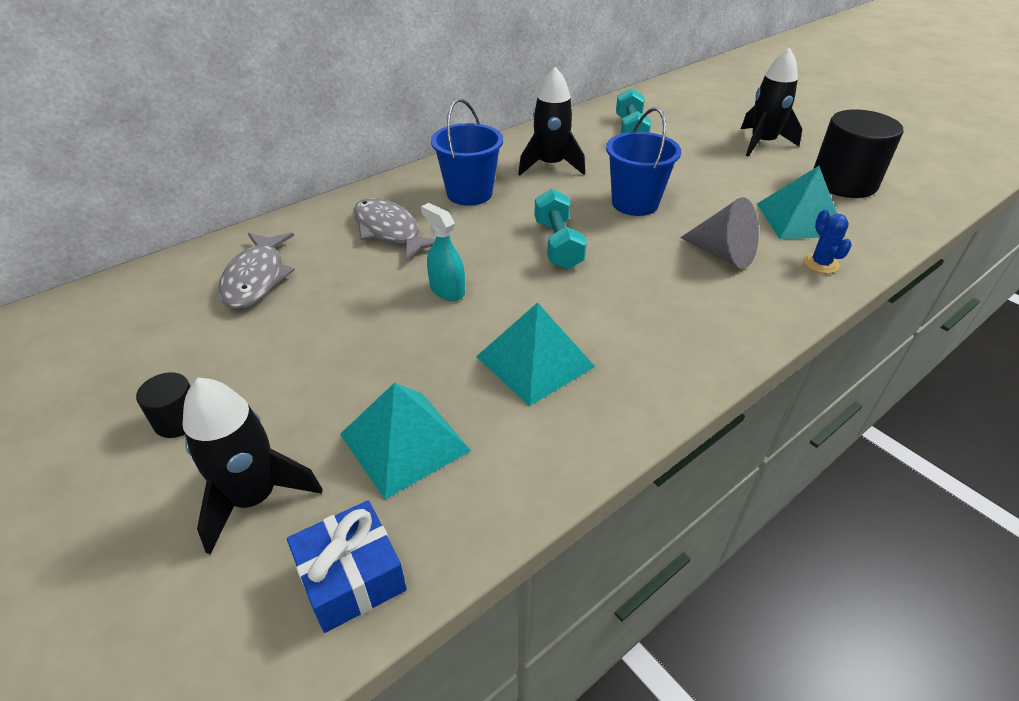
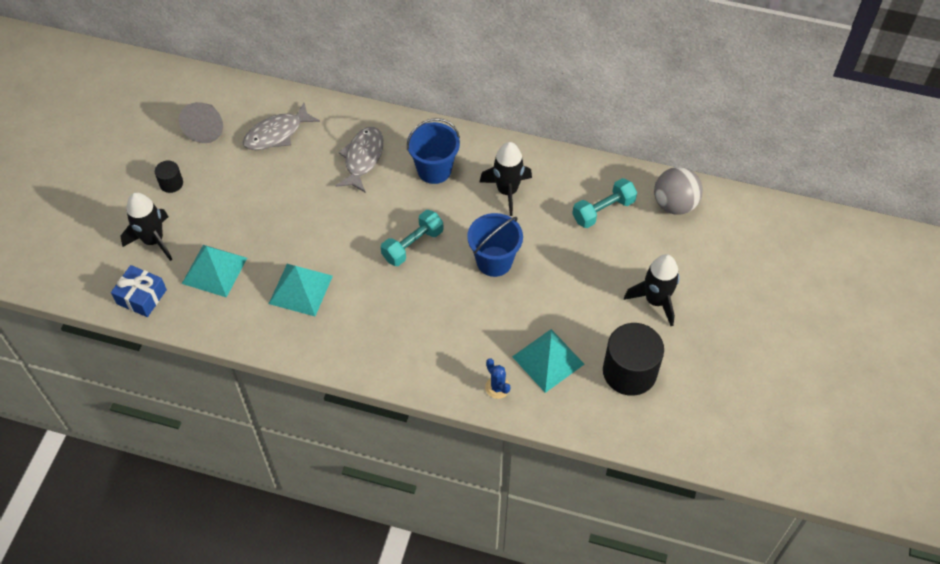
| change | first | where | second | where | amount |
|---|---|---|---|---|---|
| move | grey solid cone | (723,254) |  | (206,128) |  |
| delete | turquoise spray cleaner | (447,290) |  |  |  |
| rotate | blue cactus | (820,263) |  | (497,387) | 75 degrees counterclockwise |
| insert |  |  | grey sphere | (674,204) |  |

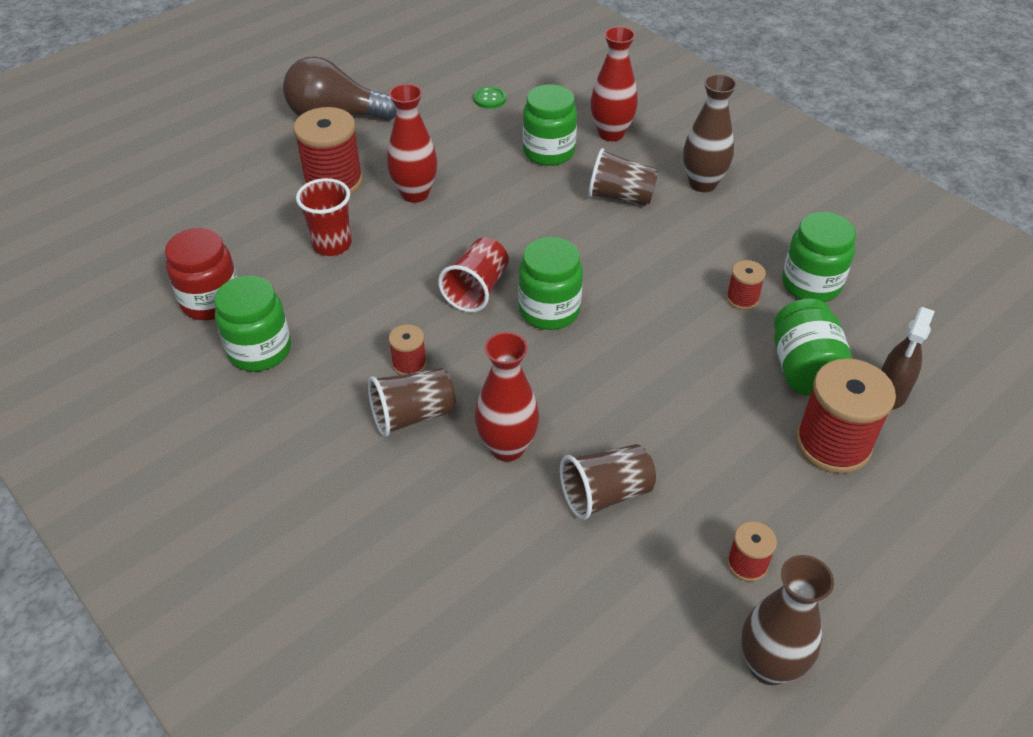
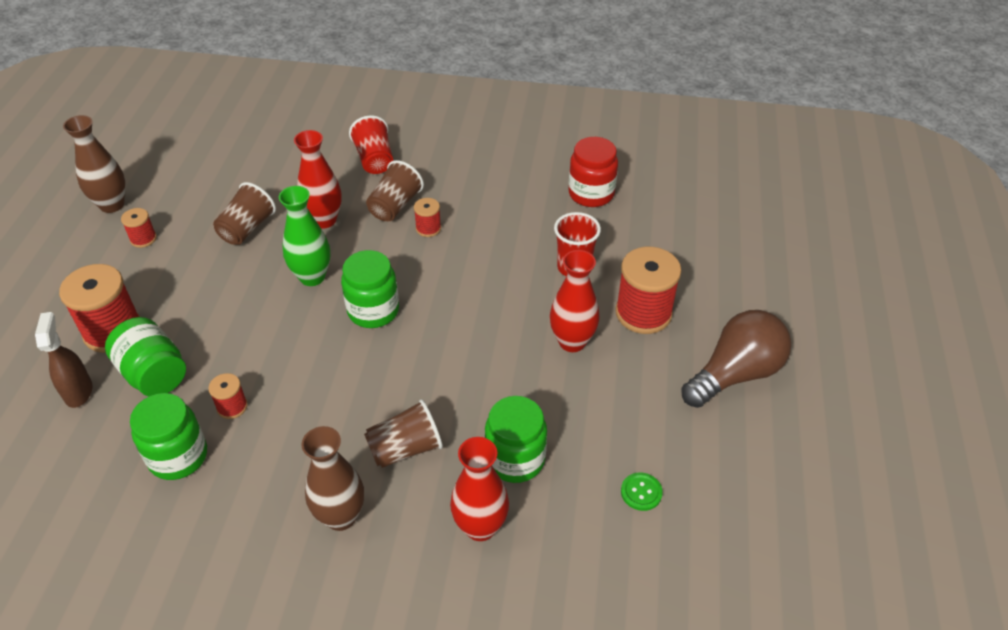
| change | first | where | second | where | amount |
|---|---|---|---|---|---|
| move | crimson tumbler | (476,289) |  | (375,160) |  |
| delete | leaf-green jam jar | (260,350) |  |  |  |
| insert |  |  | leaf-green tall vase | (312,277) |  |

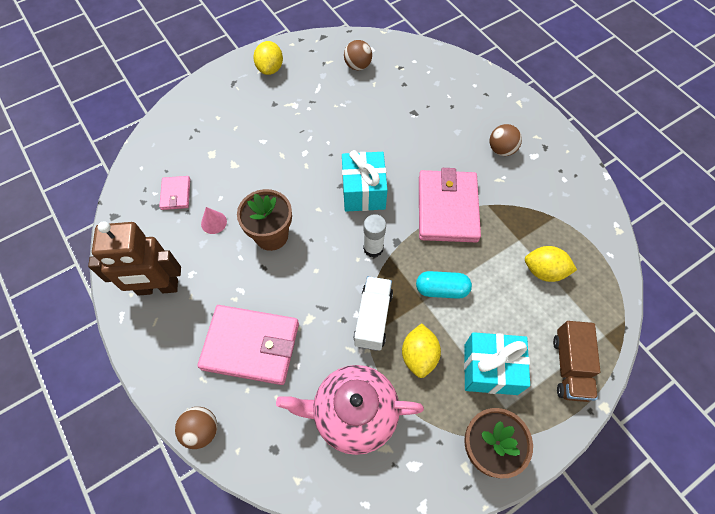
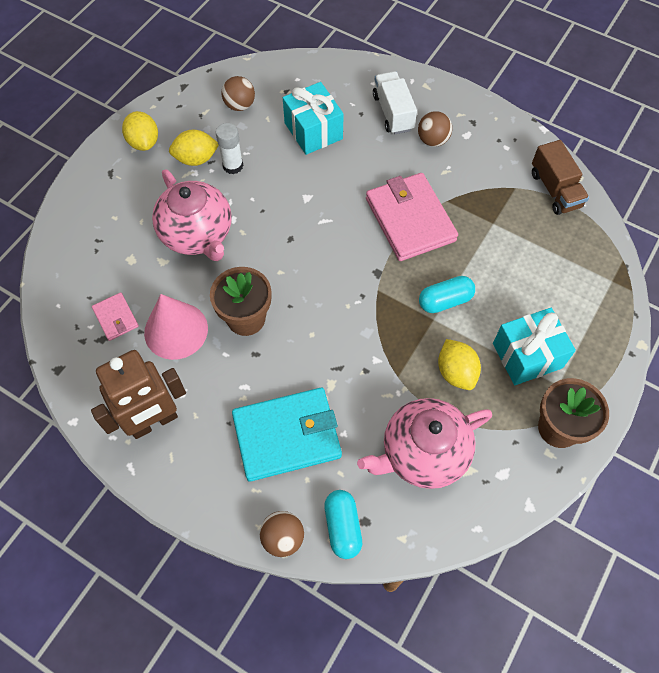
| change | first | where | second | where | amount |
|---|---|---|---|---|---|
| move | turquoise wrapped gift | (363,191) |  | (313,131) |  |
| resize | rosy solid cone | (214,222) |  | (176,330) | x2.12 |
| move | pure white stick of glue | (373,248) |  | (233,166) |  |
| move | golden toy lemon | (544,271) |  | (196,159) |  |
| move | pure white truck | (373,318) |  | (393,113) |  |
| recolor | rosy billfold | (251,346) | turquoise billfold | (287,436) |  |
| move | brown truck | (569,367) |  | (555,190) |  |
| insert |  |  | rosy teapot | (197,234) |  |
| insert |  |  | turquoise pill shape | (343,527) |  |

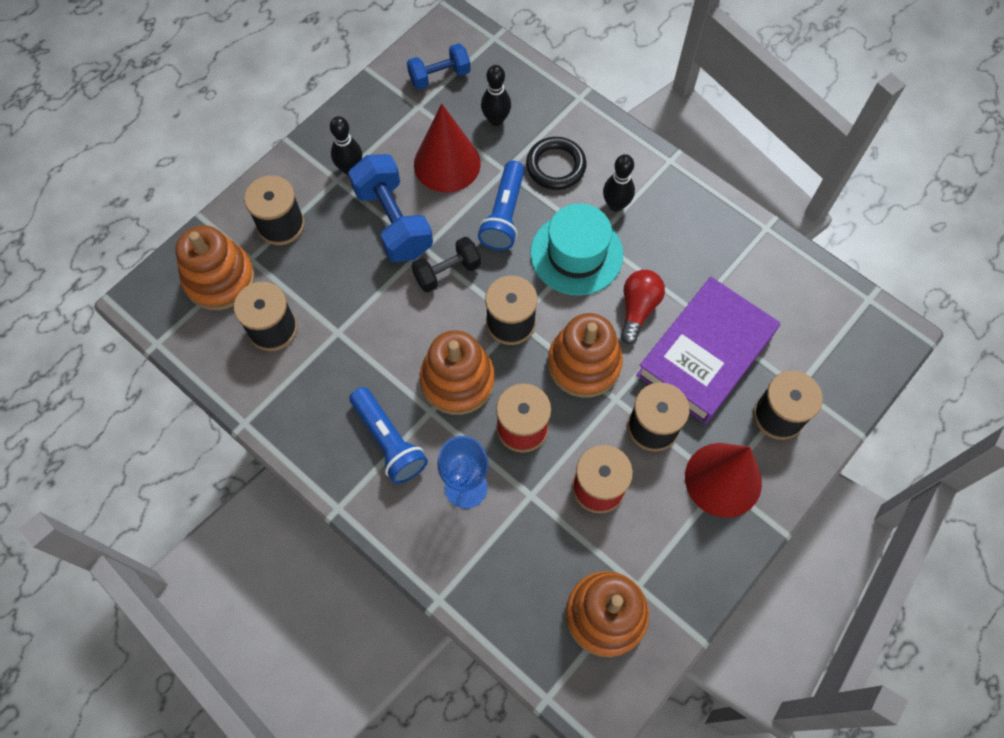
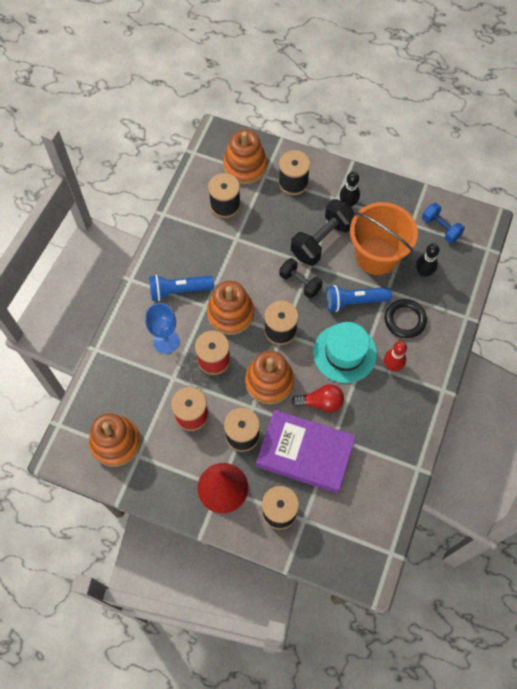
| change | first | where | second | where | amount |
|---|---|---|---|---|---|
| replace | crimson solid cone | (447,163) | bright orange sand bucket | (377,255) |  |
| recolor | blue hand weight | (393,221) | ebony hand weight | (322,241) |  |
| recolor | ebony bowling pin | (616,205) | crimson bowling pin | (392,366) |  |
| rotate | blue flashlight | (388,441) |  | (179,290) | 45 degrees clockwise |

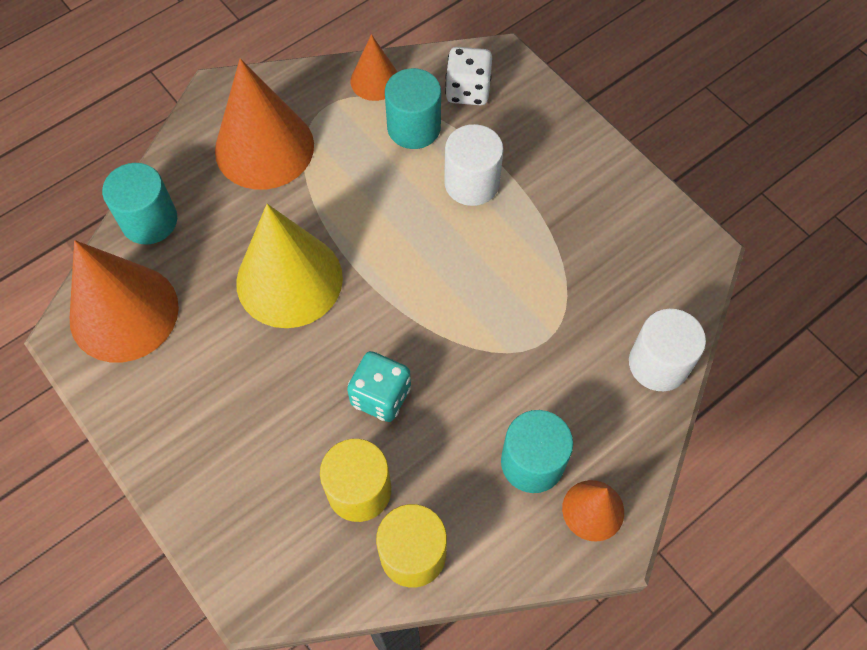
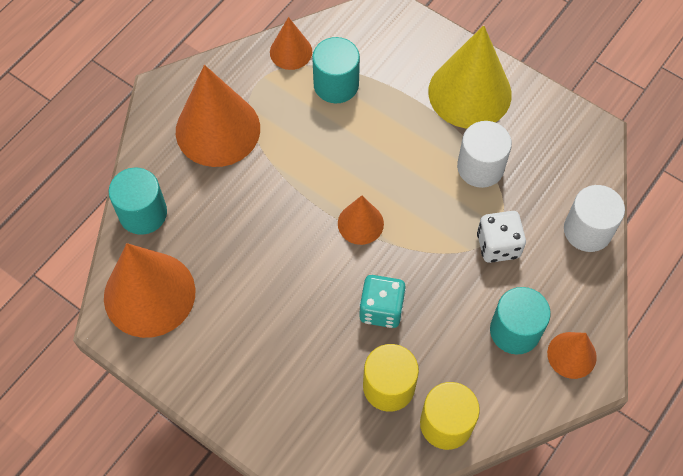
| change | first | where | second | where | amount |
|---|---|---|---|---|---|
| move | pure white die | (468,91) |  | (498,245) |  |
| move | pure white cylinder | (471,183) |  | (480,167) |  |
| move | golden solid cone | (289,280) |  | (469,92) |  |
| insert |  |  | bright orange solid cone | (360,223) |  |

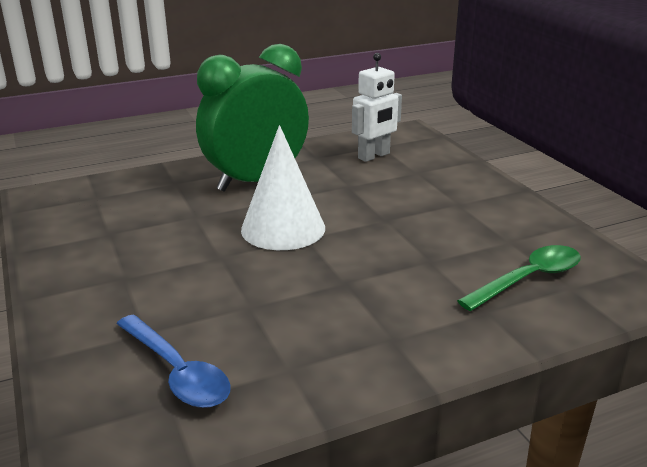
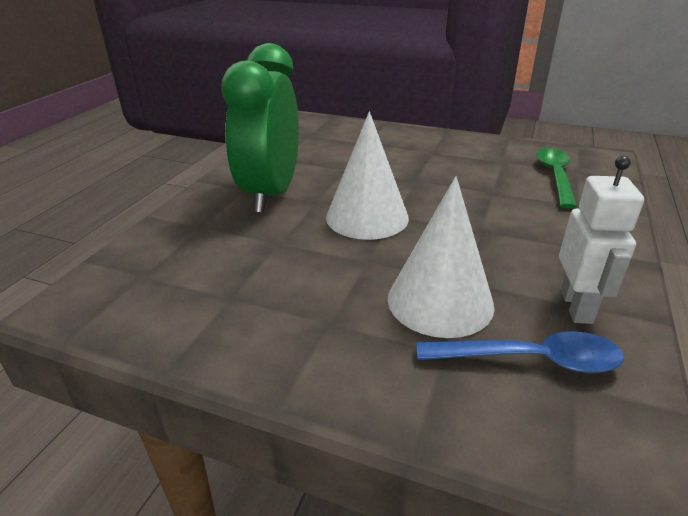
| change | first | where | second | where | amount |
|---|---|---|---|---|---|
| move | pure white robot figure | (374,156) |  | (577,307) |  |
| insert |  |  | pure white solid cone | (440,301) |  |

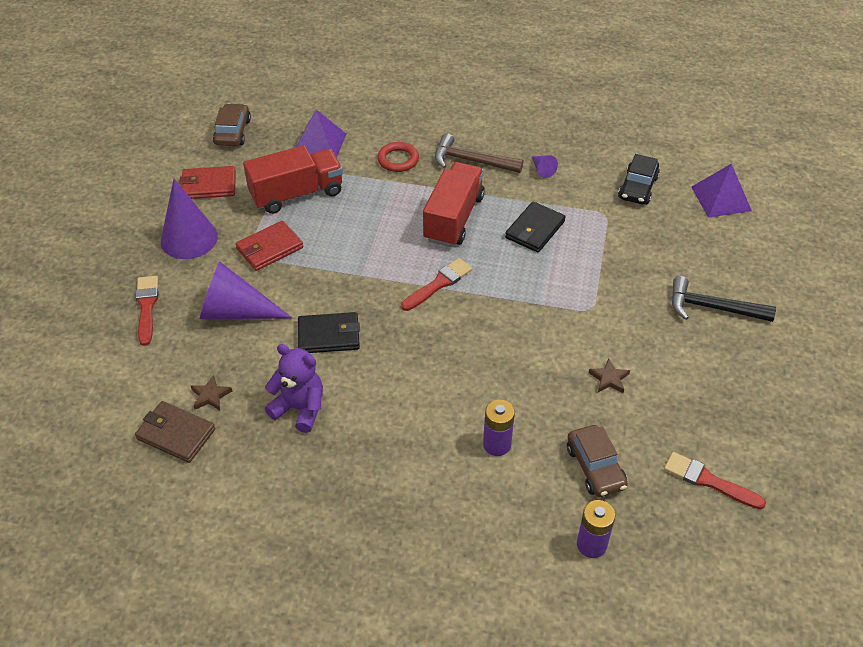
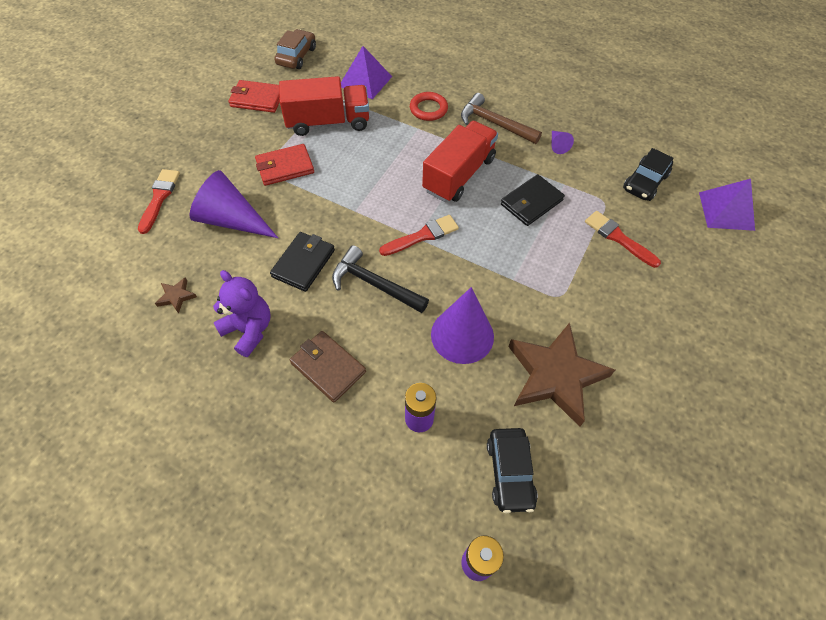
| change | first | where | second | where | amount |
|---|---|---|---|---|---|
| move | purple solid cone | (189,238) |  | (462,335) |  |
| move | ebony hammer | (712,308) |  | (374,284) |  |
| rotate | ebony billfold | (329,335) |  | (303,263) | 75 degrees counterclockwise |
| resize | brown star shape | (609,378) |  | (555,376) | x2.50 |
| move | brown billfold | (176,434) |  | (328,367) |  |
| recolor | brown automobile | (595,467) | ebony automobile | (510,472) |  |
| move | crimson paint brush | (708,481) |  | (618,238) |  |

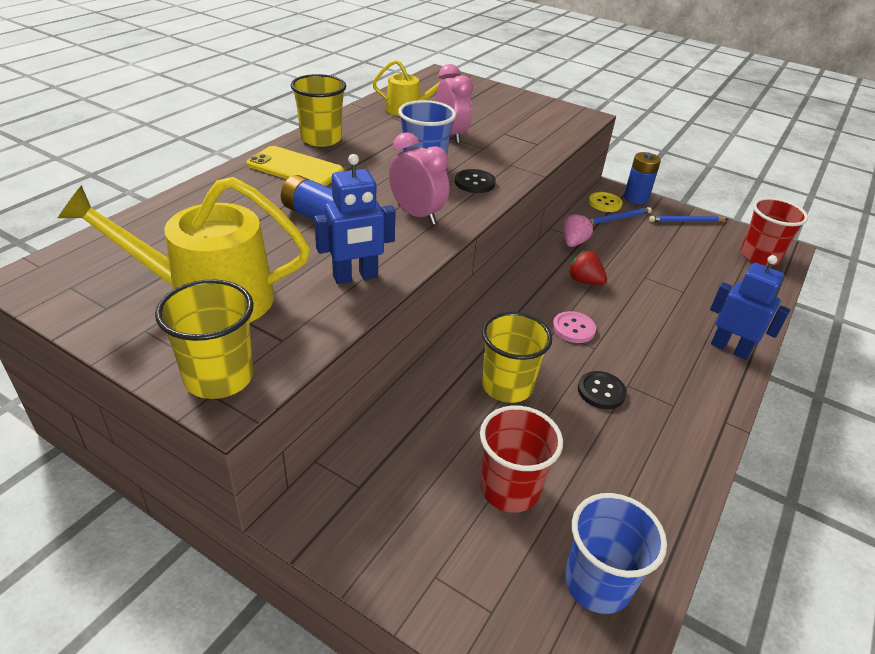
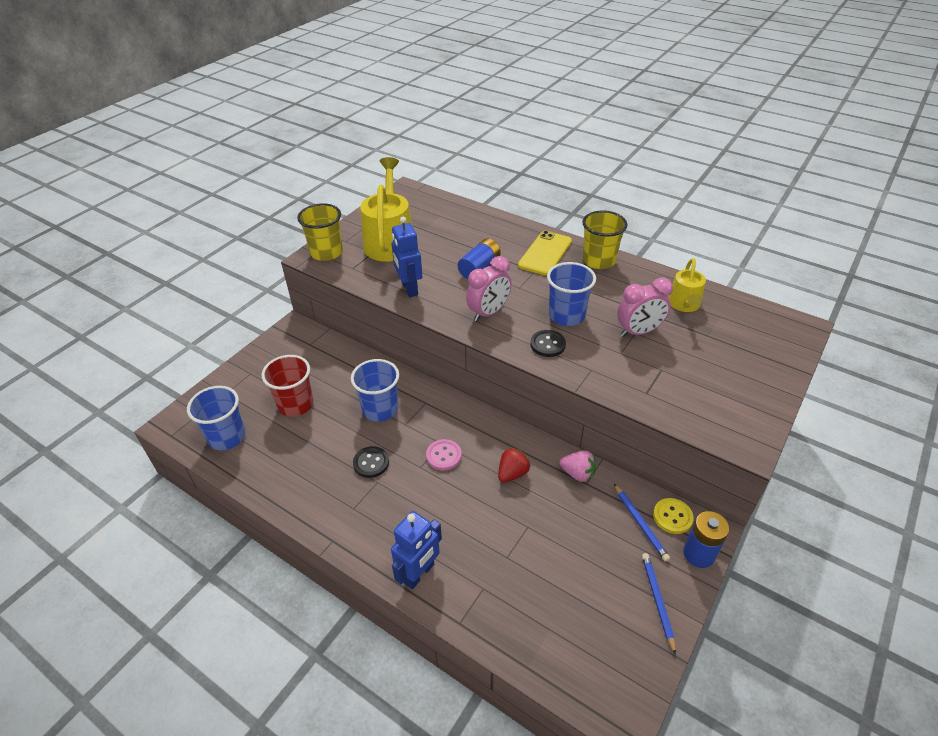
| change | first | where | second | where | amount |
|---|---|---|---|---|---|
| delete | crimson tumbler | (759,256) |  |  |  |
| recolor | golden tumbler | (507,386) | blue tumbler | (380,409) |  |

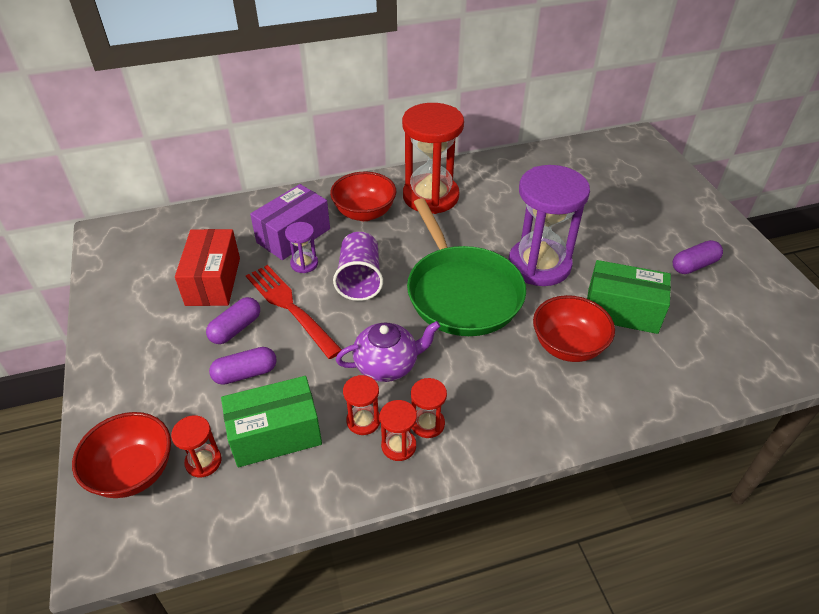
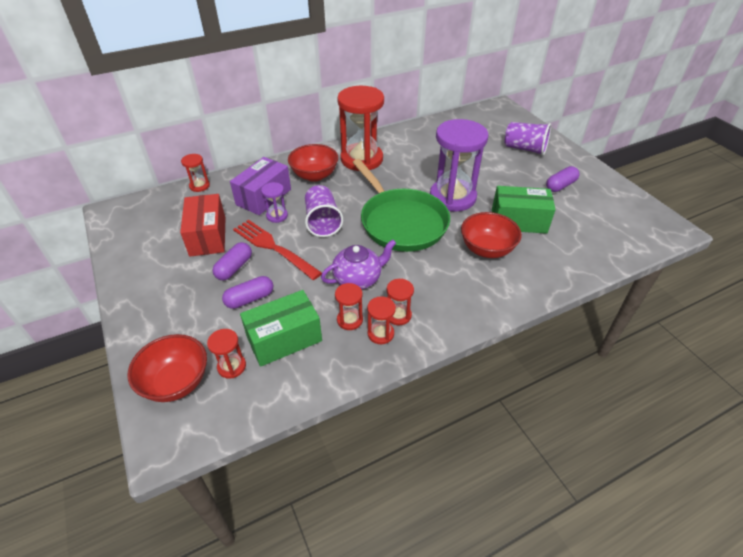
| change | first | where | second | where | amount |
|---|---|---|---|---|---|
| insert |  |  | purple tumbler | (525,149) |  |
| insert |  |  | crimson sandglass | (199,186) |  |

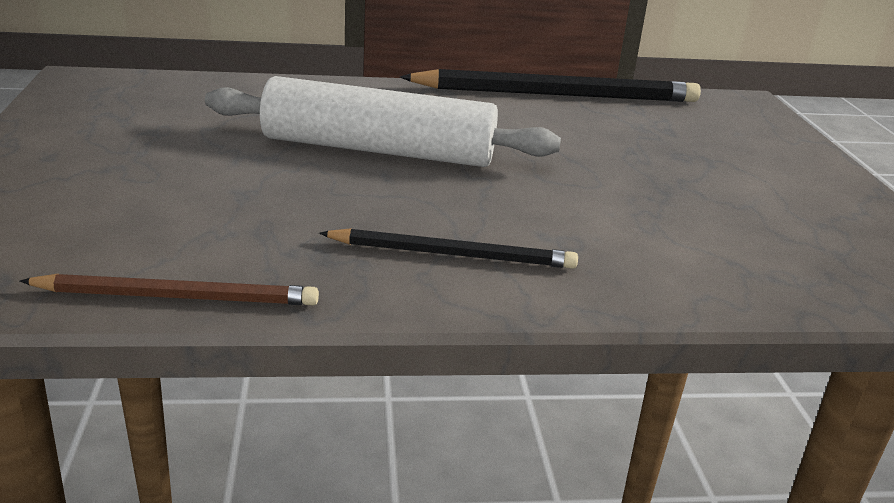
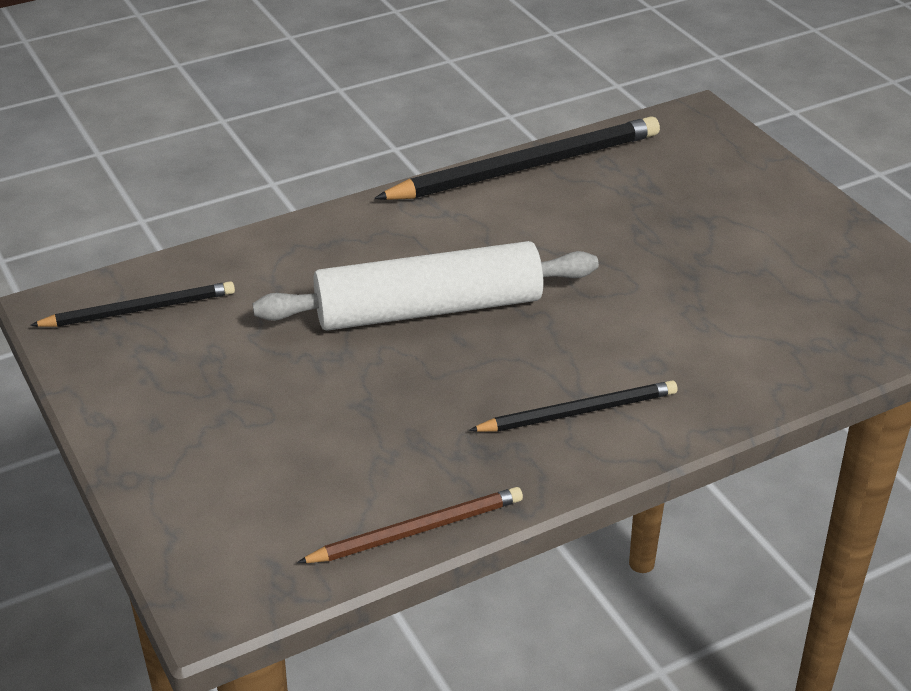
| change | first | where | second | where | amount |
|---|---|---|---|---|---|
| insert |  |  | ebony pencil | (139,310) |  |

